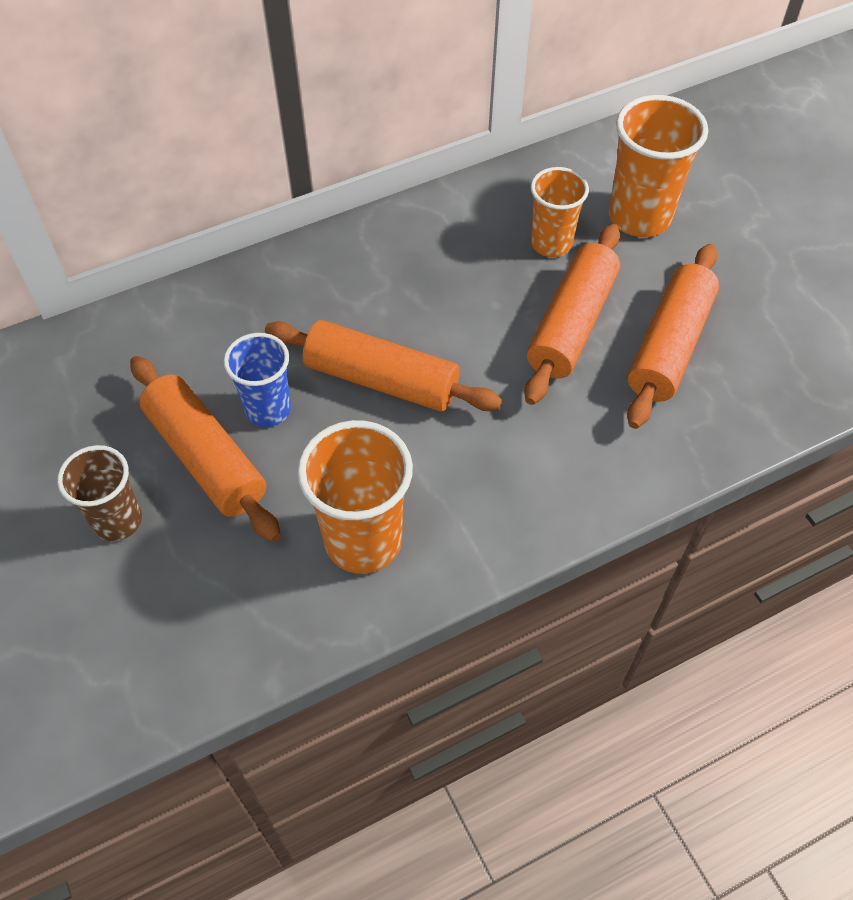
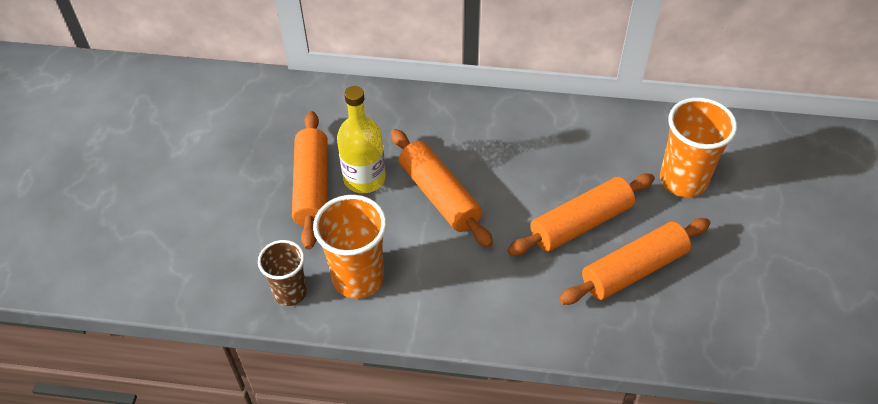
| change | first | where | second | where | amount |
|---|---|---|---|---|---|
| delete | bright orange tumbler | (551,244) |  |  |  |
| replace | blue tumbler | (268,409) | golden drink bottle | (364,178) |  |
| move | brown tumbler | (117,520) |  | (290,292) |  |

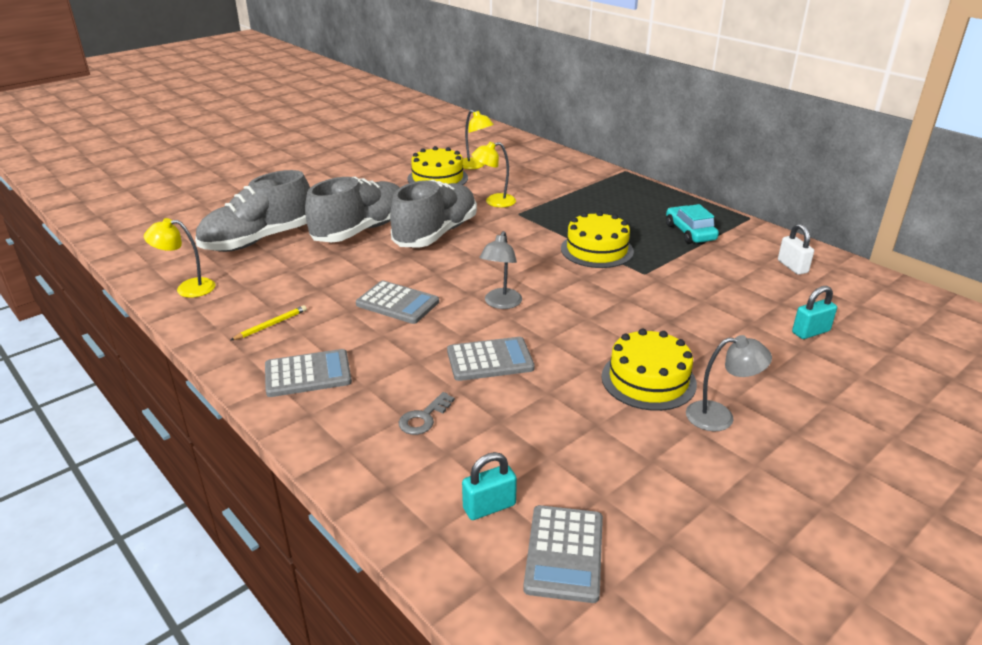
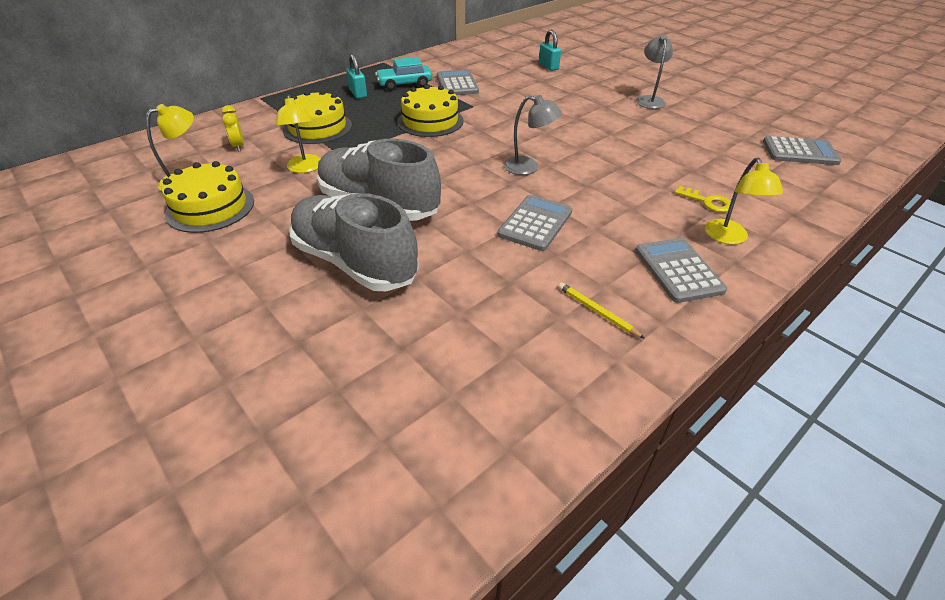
| change | first | where | second | where | amount |
|---|---|---|---|---|---|
| delete | grey shoe | (258,240) |  |  |  |
| move | golden reading lamp | (187,288) |  | (729,238) |  |
| delete | pure white lock | (792,267) |  |  |  |
| move | golden gateau | (648,380) |  | (317,127) |  |
| move | grey pocket calculator | (490,360) |  | (457,84) |  |
| recolor | grey key | (423,418) | golden key | (707,202) |  |
| move | turquoise lock | (489,507) |  | (358,93) |  |
| insert |  |  | golden bedside clock | (238,146) |  |

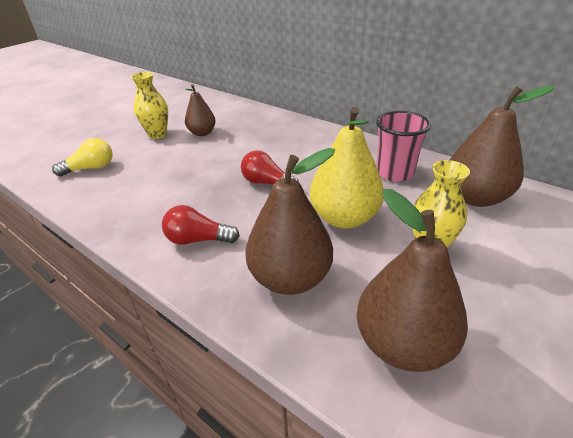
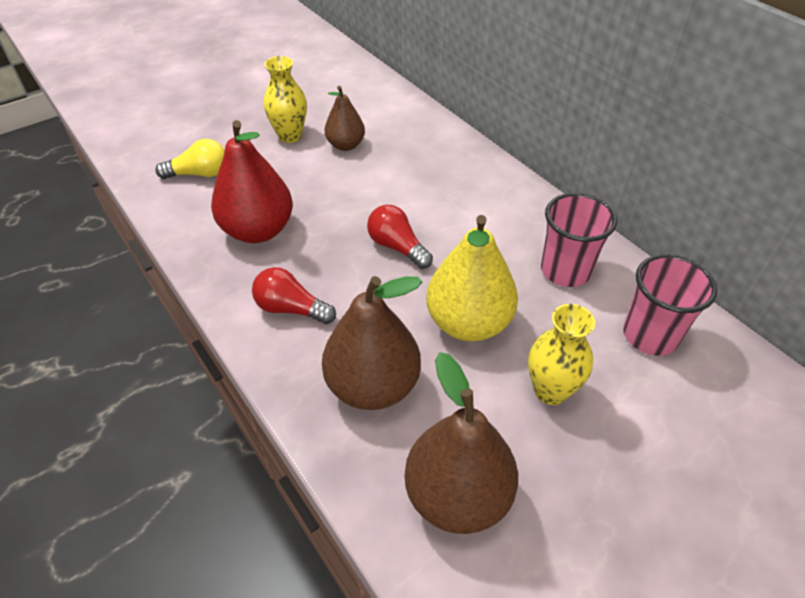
| change | first | where | second | where | amount |
|---|---|---|---|---|---|
| replace | brown toy pear | (475,197) | rosy tumbler | (650,335) |  |
| insert |  |  | crimson toy pear | (258,230) |  |

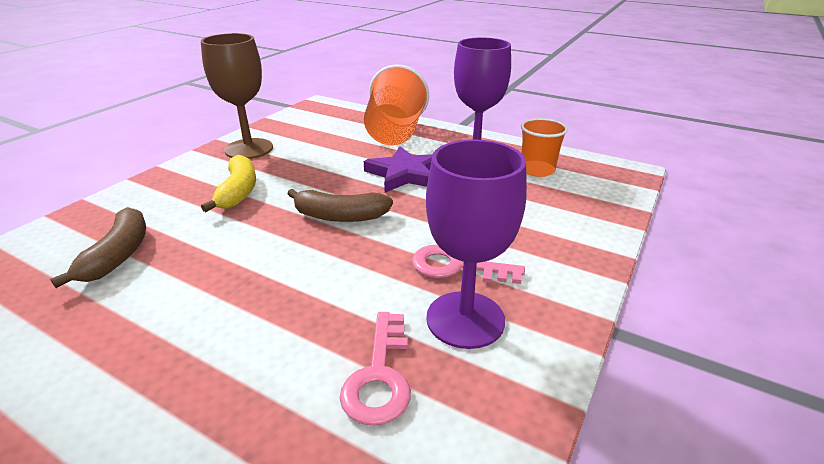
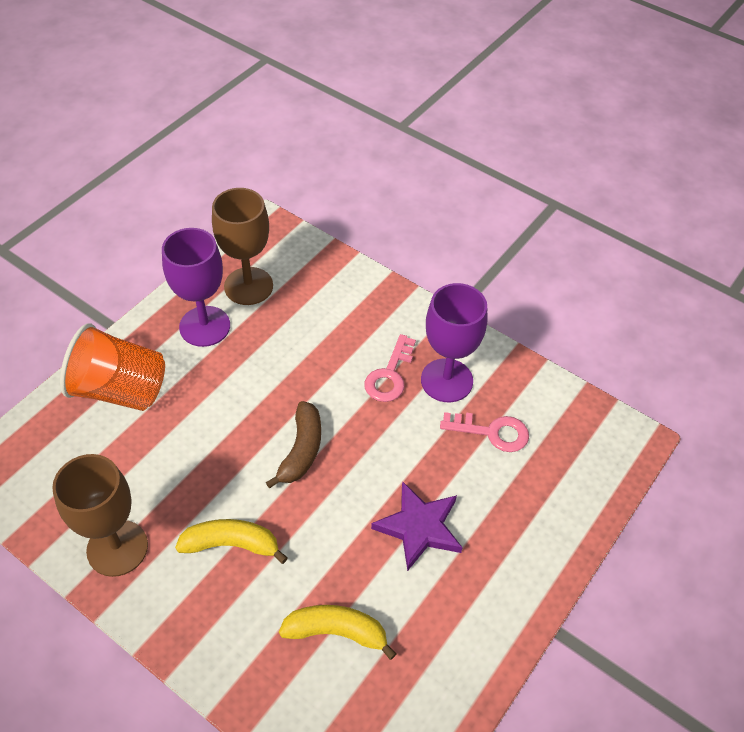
| change | first | where | second | where | amount |
|---|---|---|---|---|---|
| replace | bright orange tumbler | (537,170) | brown wine glass | (248,286) |  |
| move | purple star shape | (405,174) |  | (419,527) |  |
| recolor | brown banana | (118,255) | golden banana | (337,632) |  |

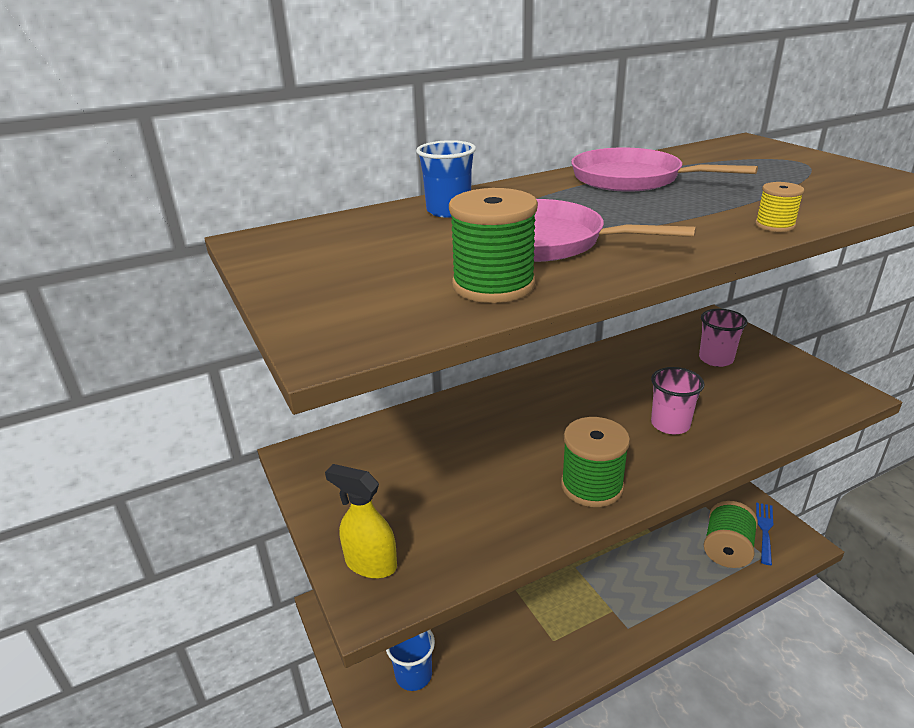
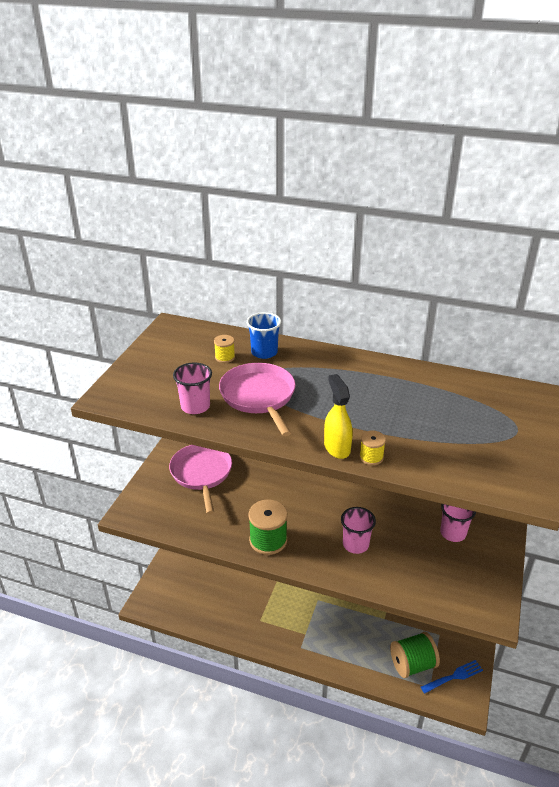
| change | first | where | second | where | amount |
|---|---|---|---|---|---|
| move | rosy frying pan | (631,179) |  | (201,473) |  |
| replace | leaf-green reel of thread | (493,285) | rosy tumbler | (195,406) |  |
| move | golden spray cleaner | (370,563) |  | (337,447) |  |
| delete | blue tumbler | (413,675) |  |  |  |
| insert |  |  | golden reel of thread | (225,357) |  |

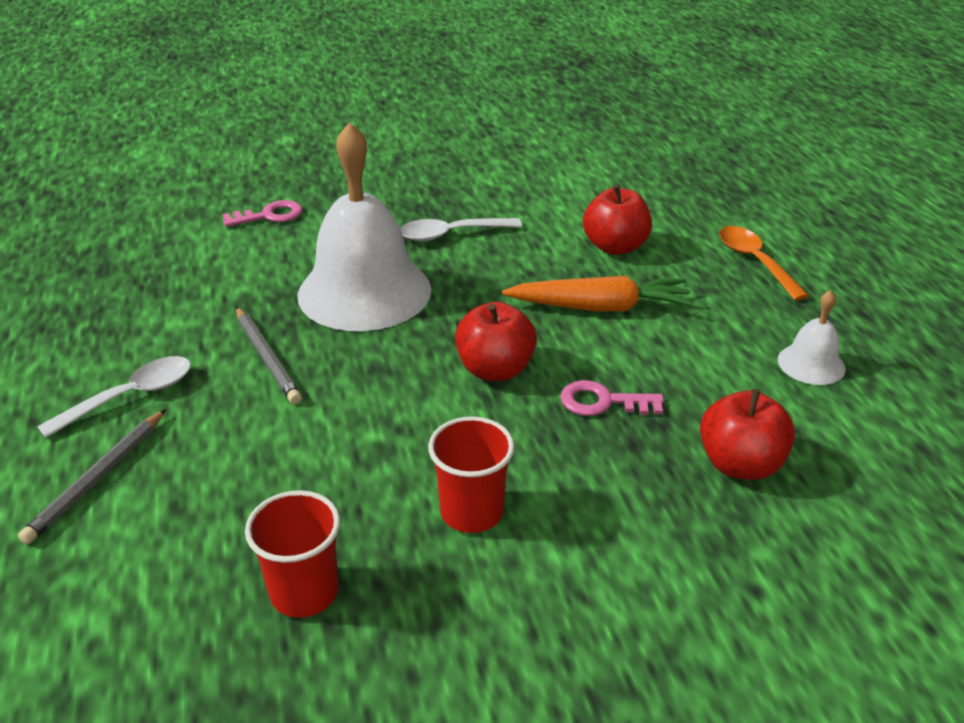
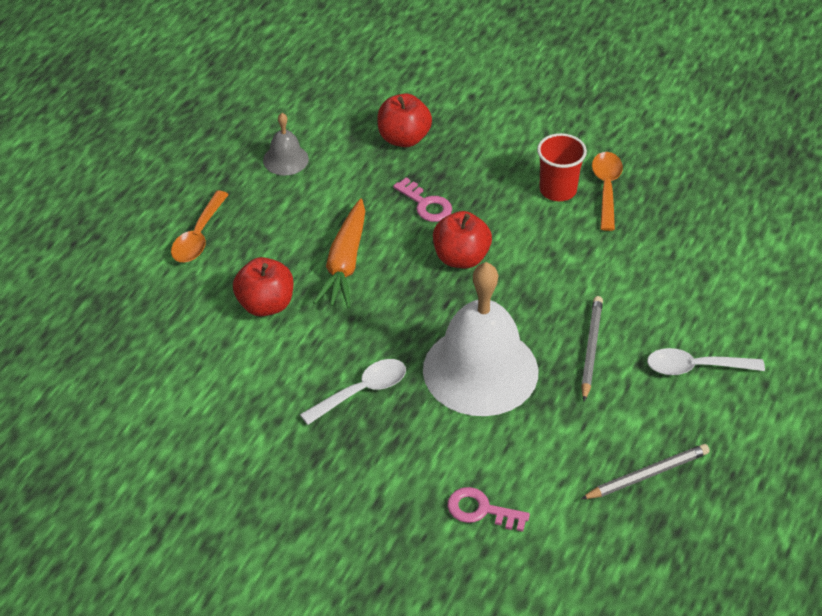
| change | first | where | second | where | amount |
|---|---|---|---|---|---|
| rotate | pure white teaspoon | (451,234) |  | (362,391) | 60 degrees counterclockwise |
| rotate | bright orange toy carrot | (599,307) |  | (345,263) | 120 degrees counterclockwise |
| recolor | pure white bell | (811,364) | grey bell | (285,159) |  |
| move | grey pencil | (98,478) |  | (647,475) |  |
| delete | crimson tumbler | (304,592) |  |  |  |
| insert |  |  | bright orange teaspoon | (606,188) |  |

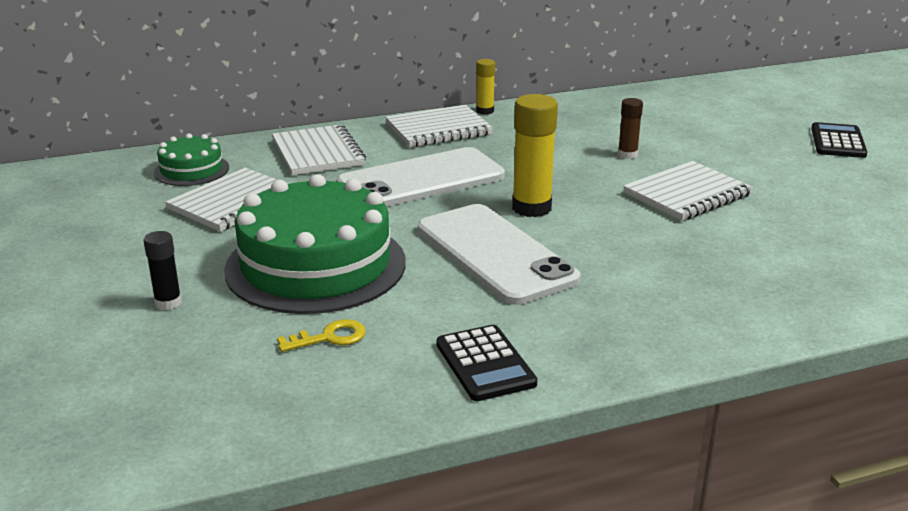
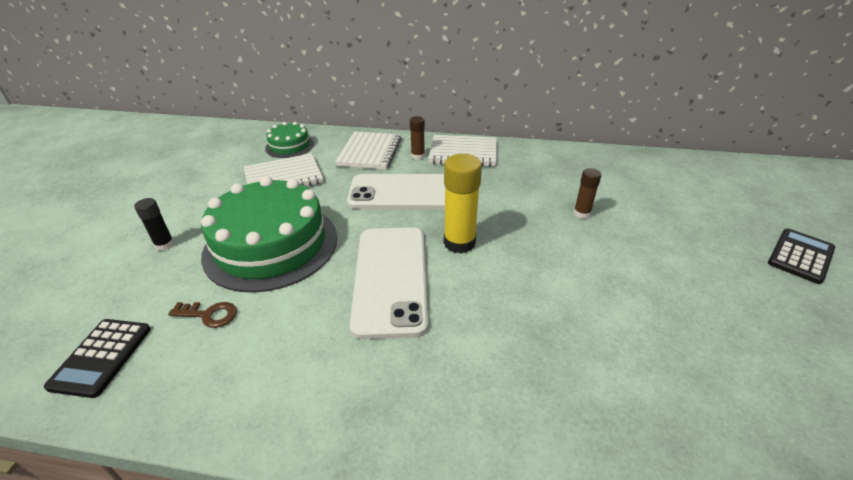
| change | first | where | second | where | amount |
|---|---|---|---|---|---|
| delete | golden stick of glue | (485,111) |  |  |  |
| delete | pure white notepad | (687,194) |  |  |  |
| recolor | golden key | (329,337) | brown key | (209,315) |  |
| move | ebony pocket calculator | (485,364) |  | (102,357) |  |
| insert |  |  | brown stick of glue | (418,156) |  |

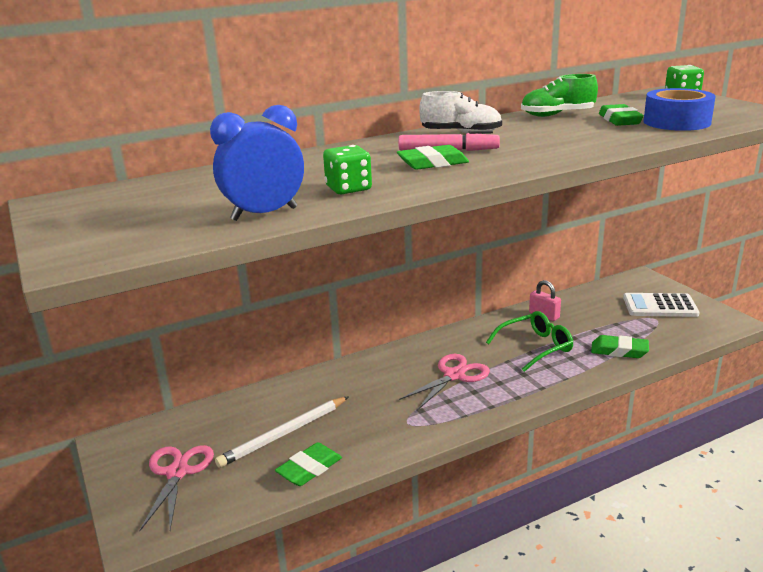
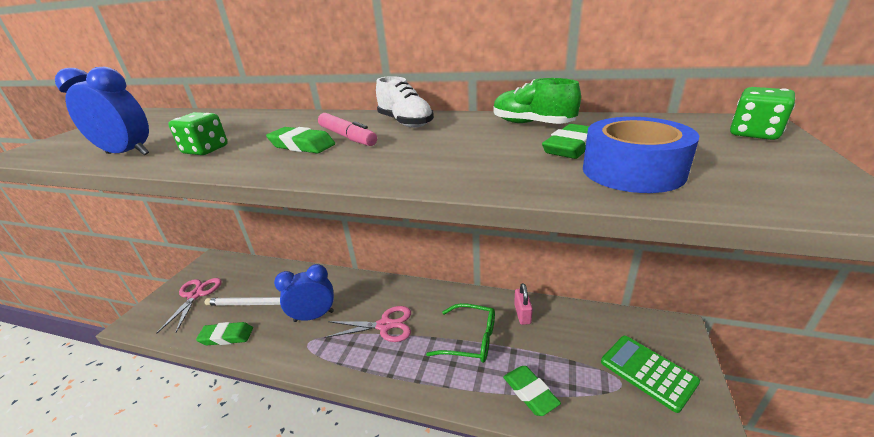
| change | first | where | second | where | amount |
|---|---|---|---|---|---|
| recolor | pure white pocket calculator | (660,306) | leaf-green pocket calculator | (647,372) |  |
| rotate | rosy scissors | (177,472) |  | (195,295) | 45 degrees counterclockwise |
| insert |  |  | blue bedside clock | (314,316) |  |

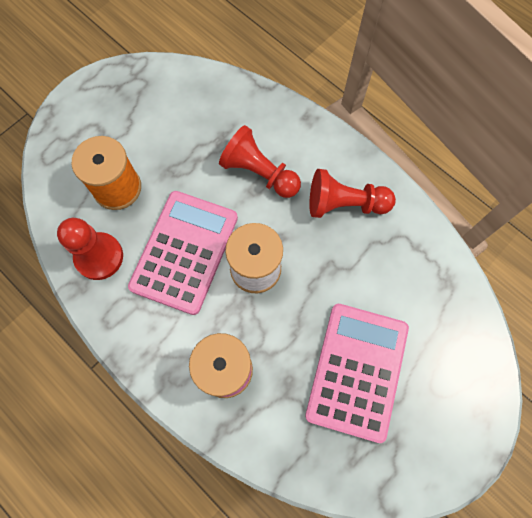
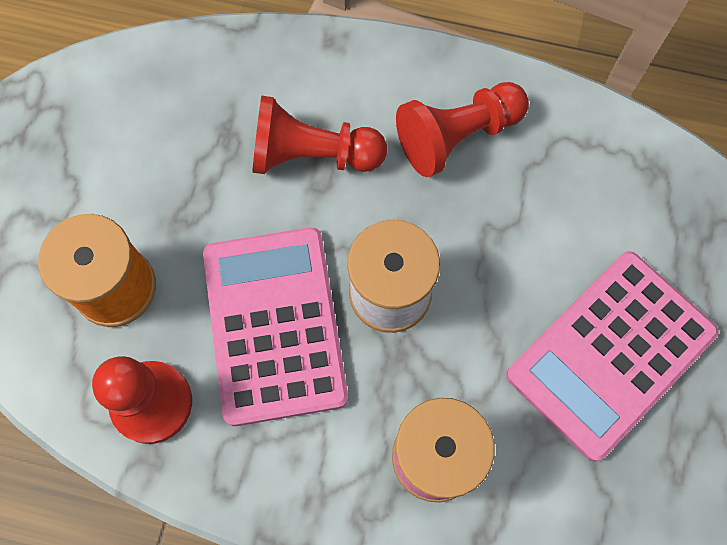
| change | first | where | second | where | amount |
|---|---|---|---|---|---|
| rotate | rosy pocket calculator | (357,371) |  | (610,354) | 120 degrees counterclockwise |

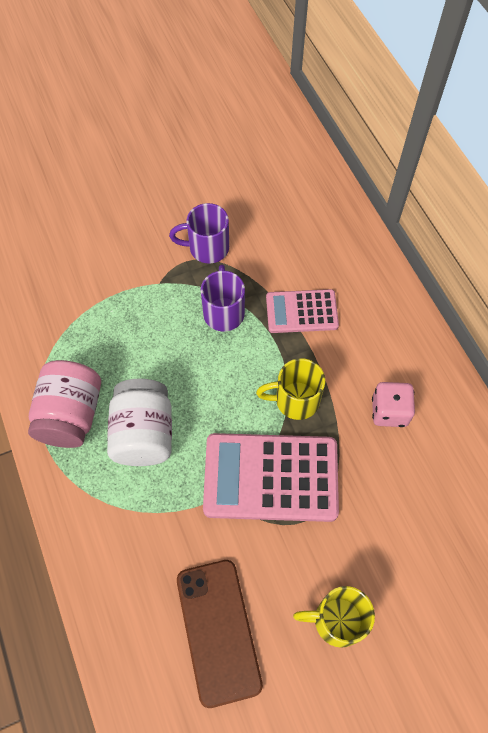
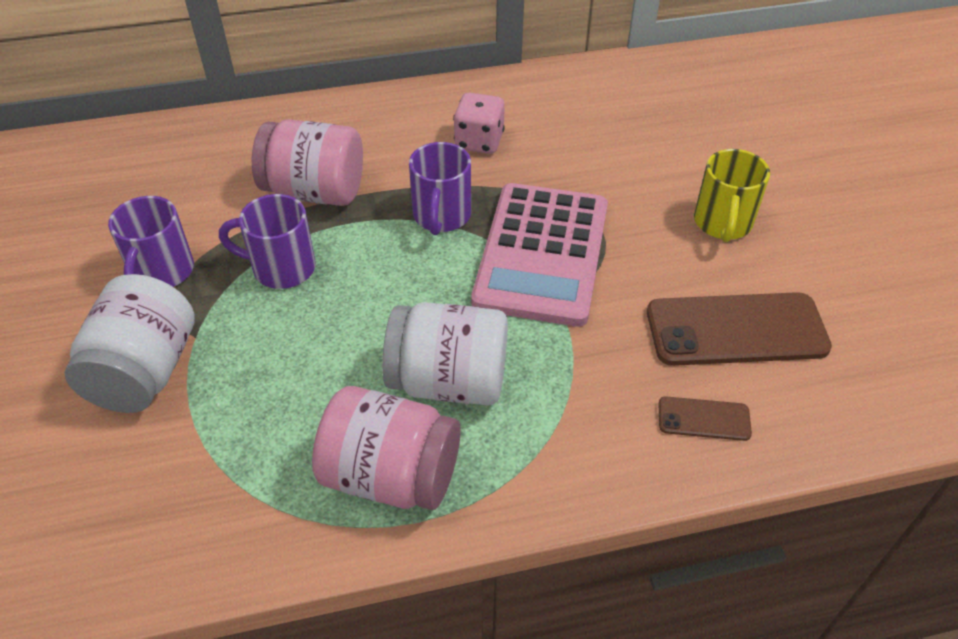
| change | first | where | second | where | amount |
|---|---|---|---|---|---|
| replace | rosy pocket calculator | (301,312) | rosy jam jar | (315,192) |  |
| recolor | golden coffee mug | (295,400) | purple coffee mug | (441,216) |  |
| insert |  |  | pure white jam jar | (145,371) |  |
| insert |  |  | brown phone | (704,419) |  |

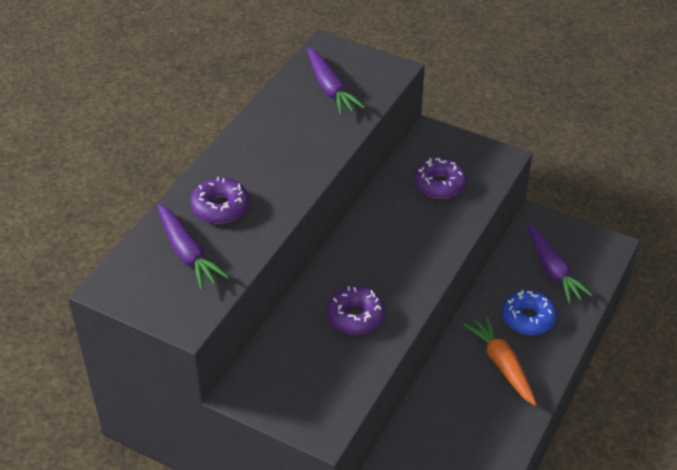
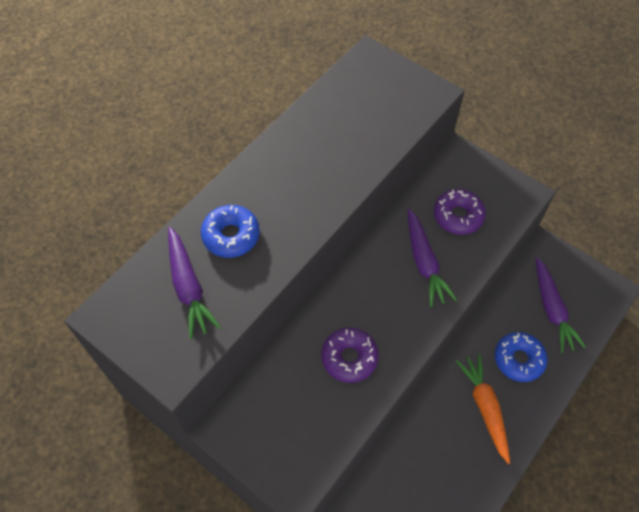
| change | first | where | second | where | amount |
|---|---|---|---|---|---|
| move | purple toy carrot | (330,88) |  | (424,262) |  |
| recolor | purple donut | (220,207) | blue donut | (231,236) |  |

